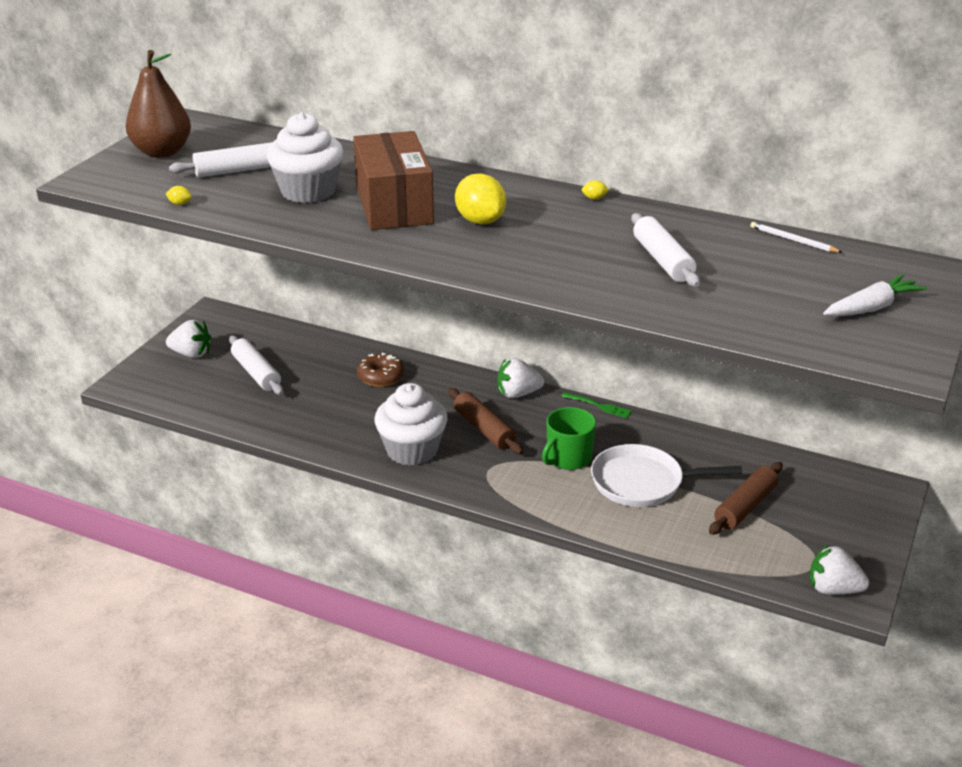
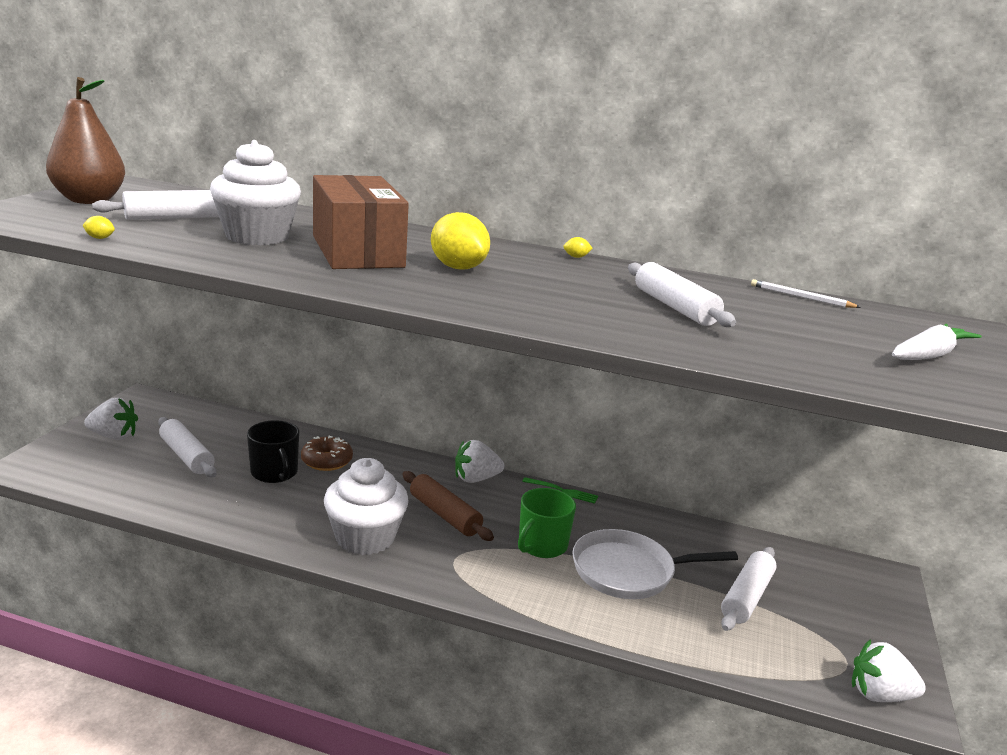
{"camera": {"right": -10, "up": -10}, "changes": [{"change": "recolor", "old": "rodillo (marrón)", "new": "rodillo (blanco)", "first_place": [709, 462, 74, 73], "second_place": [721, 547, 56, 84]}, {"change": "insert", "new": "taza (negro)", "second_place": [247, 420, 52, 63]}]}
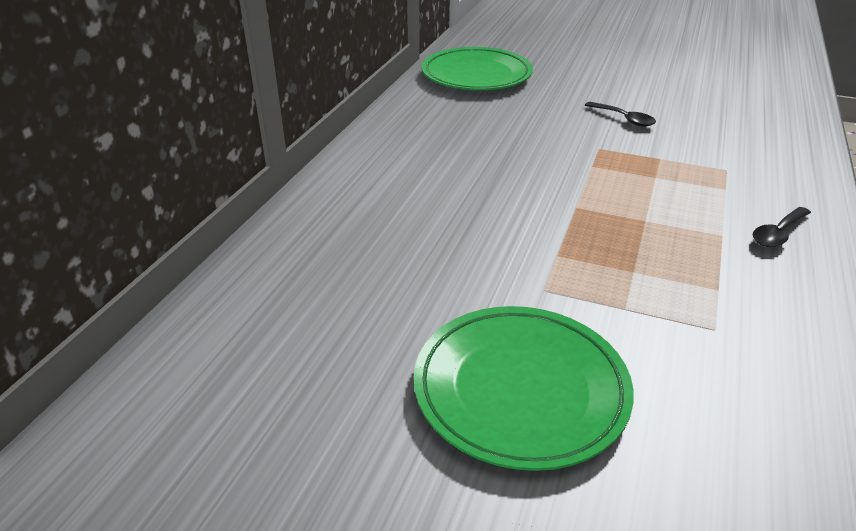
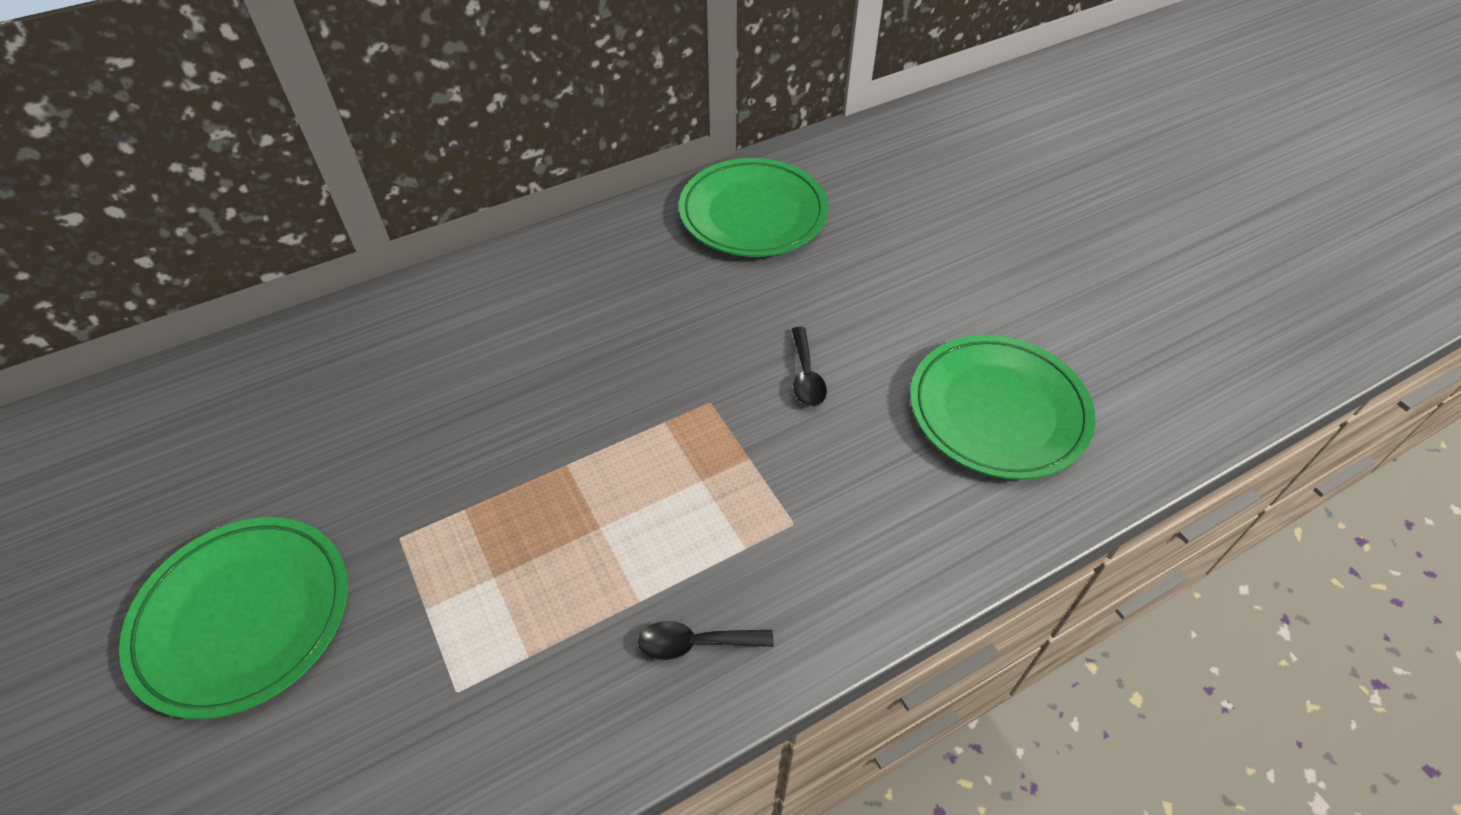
{"camera": {"right": 40, "up": 15}, "changes": [{"change": "insert", "new": "plato (verde)", "second_place": [910, 335, 185, 145]}]}
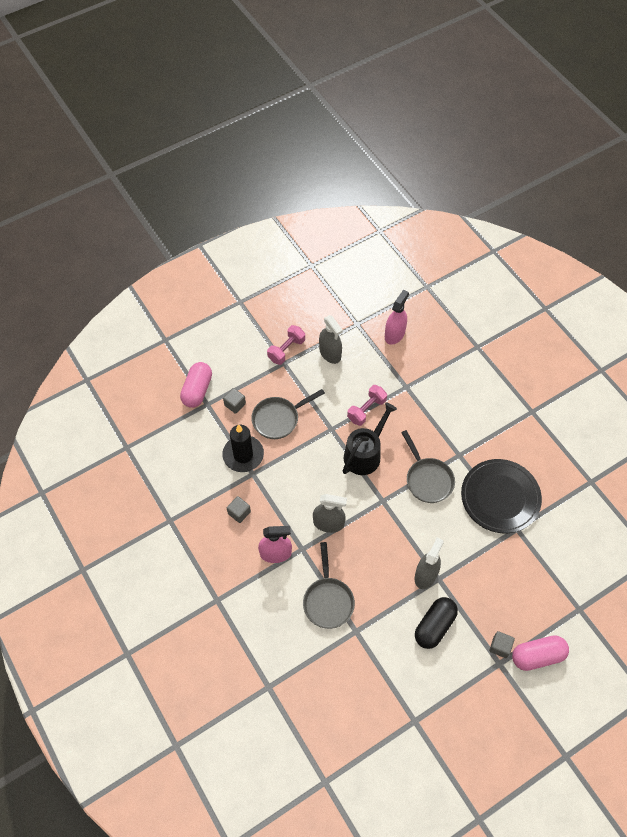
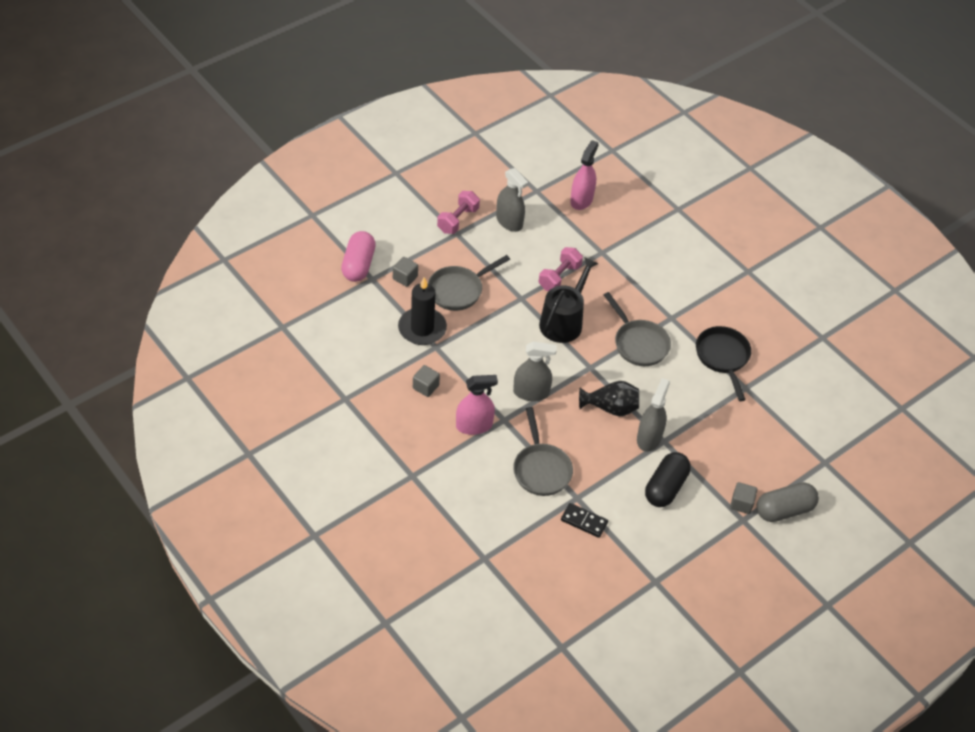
{"camera": {"right": -10, "up": -10}, "changes": [{"change": "replace", "old": "plato (negro)", "new": "sartén (negro)", "first_place": [461, 459, 81, 74], "second_place": [696, 326, 55, 75]}, {"change": "recolor", "old": "cápsula (rosa)", "new": "cápsula (gris)", "first_place": [512, 635, 57, 36], "second_place": [757, 482, 62, 40]}, {"change": "insert", "new": "ficha de dominó (negro)", "second_place": [561, 503, 47, 35]}, {"change": "insert", "new": "florero (negro)", "second_place": [579, 381, 60, 36]}]}
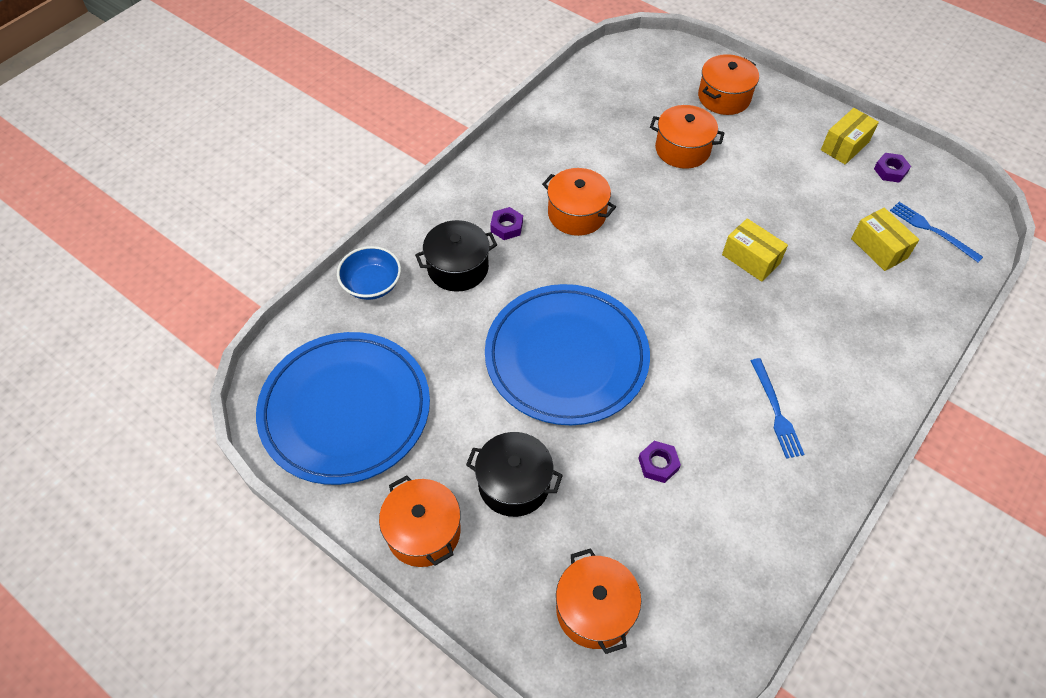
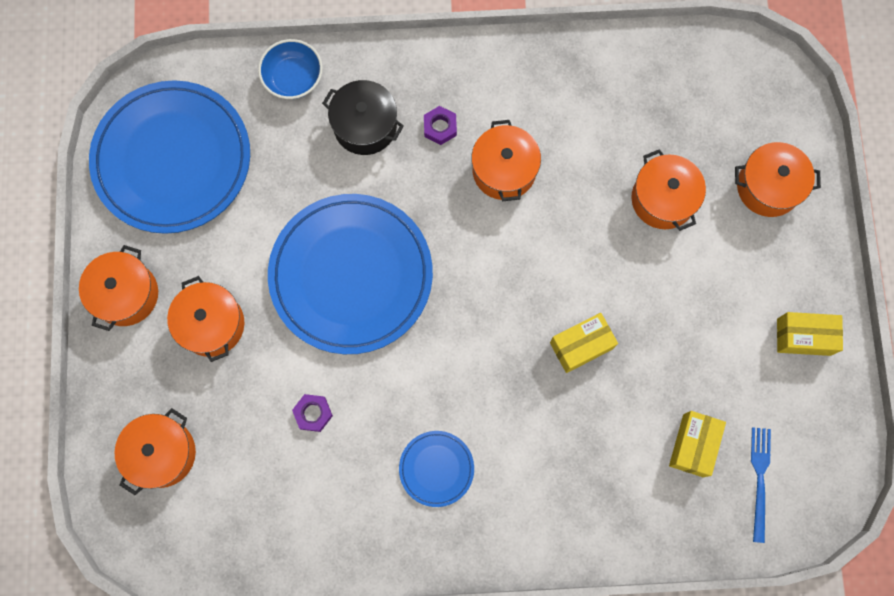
{"camera": {"right": 50, "up": 20}, "changes": [{"change": "recolor", "old": "olla (negro)", "new": "olla (naranja)", "first_place": [466, 432, 97, 85], "second_place": [167, 276, 77, 86]}, {"change": "rotate", "old": "caja (amarillo)", "first_place": [722, 218, 66, 64], "second_place": [550, 313, 68, 60], "degrees": 60}, {"change": "replace", "old": "tenedor (azul)", "new": "plato (azul)", "first_place": [751, 358, 54, 101], "second_place": [399, 431, 75, 76]}, {"change": "delete", "old": "tuerca (morado)", "first_place": [874, 153, 37, 30]}]}
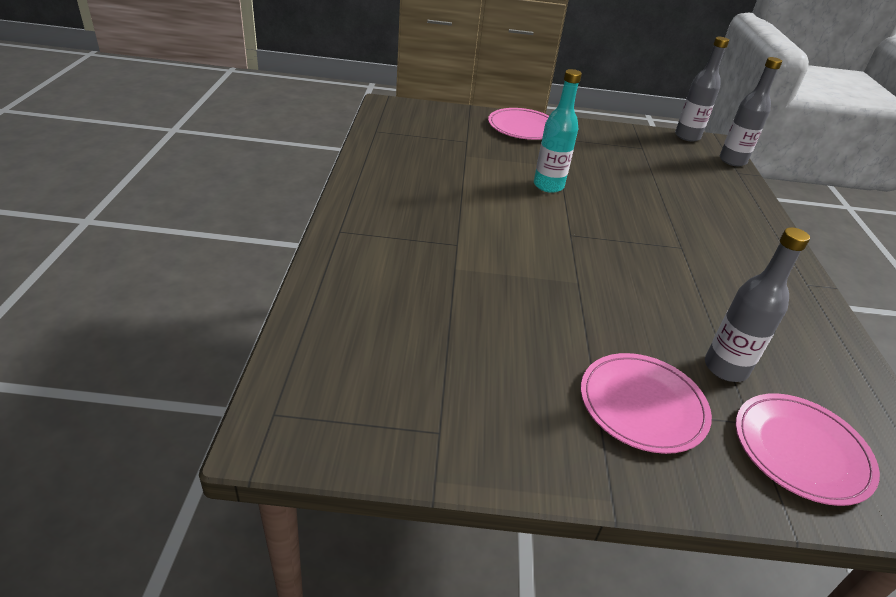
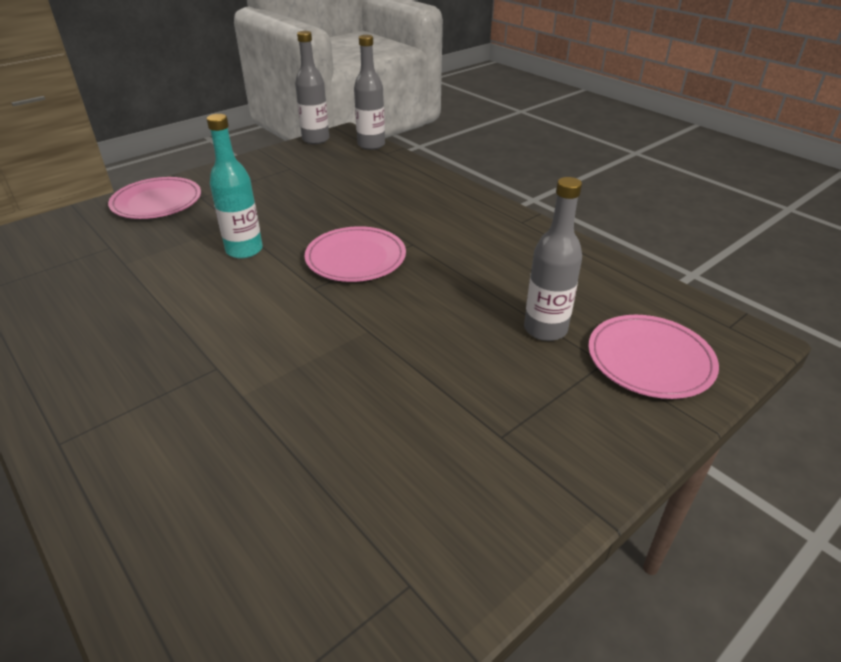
{"camera": {"right": -40, "up": 0}, "changes": [{"change": "move", "old": "plato (rosa)", "first_place": [581, 353, 131, 101], "second_place": [305, 226, 101, 56]}]}
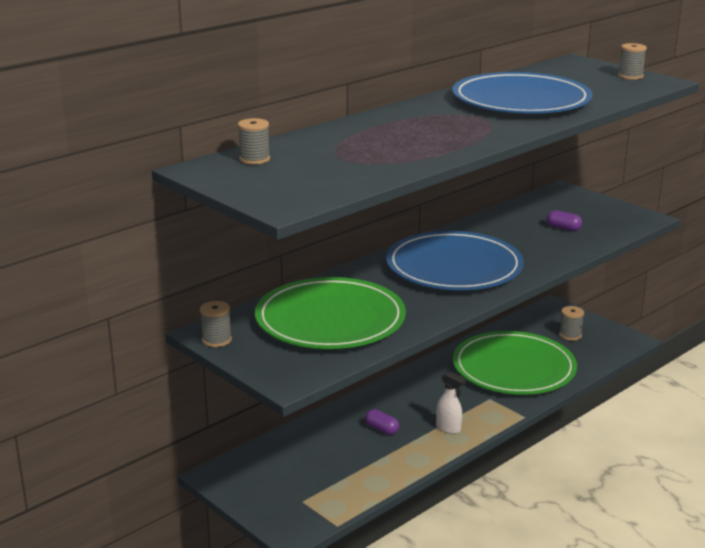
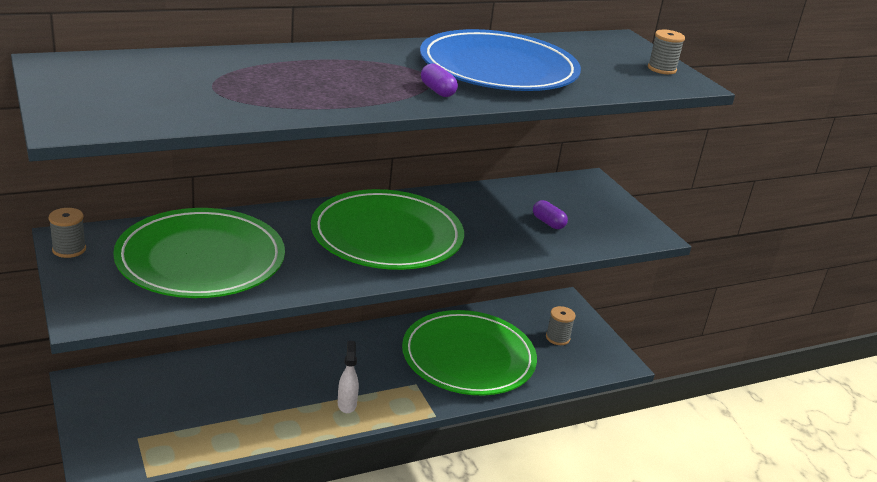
{"camera": {"right": 15, "up": 5}, "changes": [{"change": "delete", "old": "carrete (gris)", "first_place": [238, 118, 32, 47]}, {"change": "move", "old": "cápsula (morado)", "first_place": [365, 409, 34, 26], "second_place": [421, 64, 37, 33]}, {"change": "recolor", "old": "plato (azul)", "new": "plato (verde)", "first_place": [386, 231, 138, 59], "second_place": [311, 189, 153, 81]}, {"change": "rotate", "old": "pulverizador (blanco)", "first_place": [436, 371, 30, 63], "second_place": [338, 341, 21, 72], "degrees": -150}]}
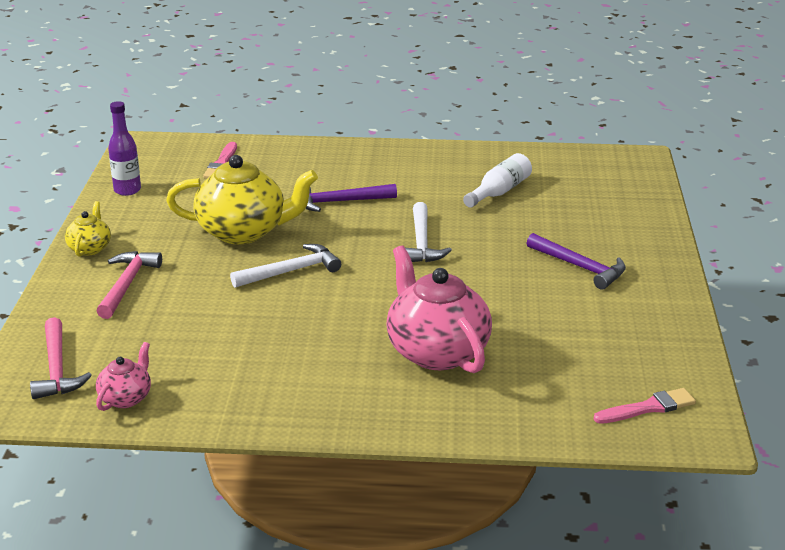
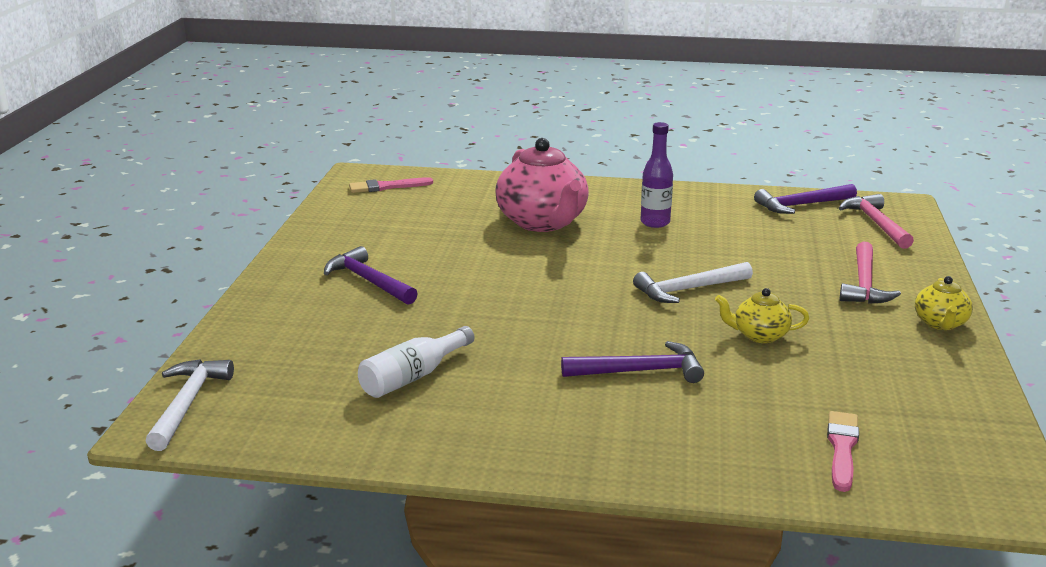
{"camera": {"right": -175, "up": -5}, "changes": [{"change": "replace", "old": "tetera (rosa)", "new": "martillo (morado)", "first_place": [96, 342, 55, 69], "second_place": [754, 184, 103, 30]}, {"change": "move", "old": "botella (morado)", "first_place": [108, 101, 33, 95], "second_place": [640, 122, 33, 106]}, {"change": "resize", "old": "tetera (amarillo)", "first_place": [166, 155, 152, 89], "second_place": [715, 288, 94, 55], "factor": 0.49}, {"change": "move", "old": "martillo (blanco)", "first_place": [405, 202, 47, 60], "second_place": [145, 359, 89, 92]}]}
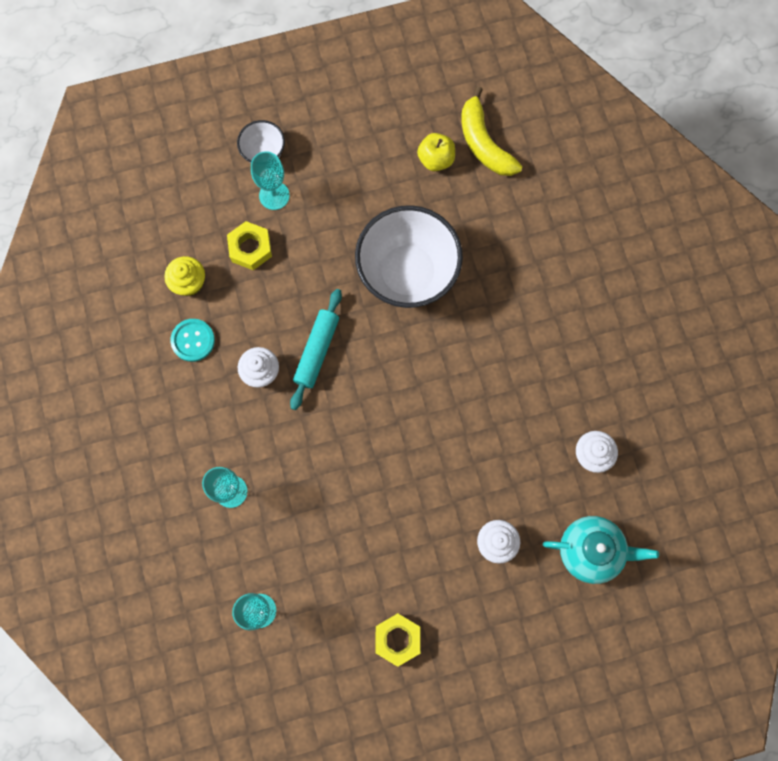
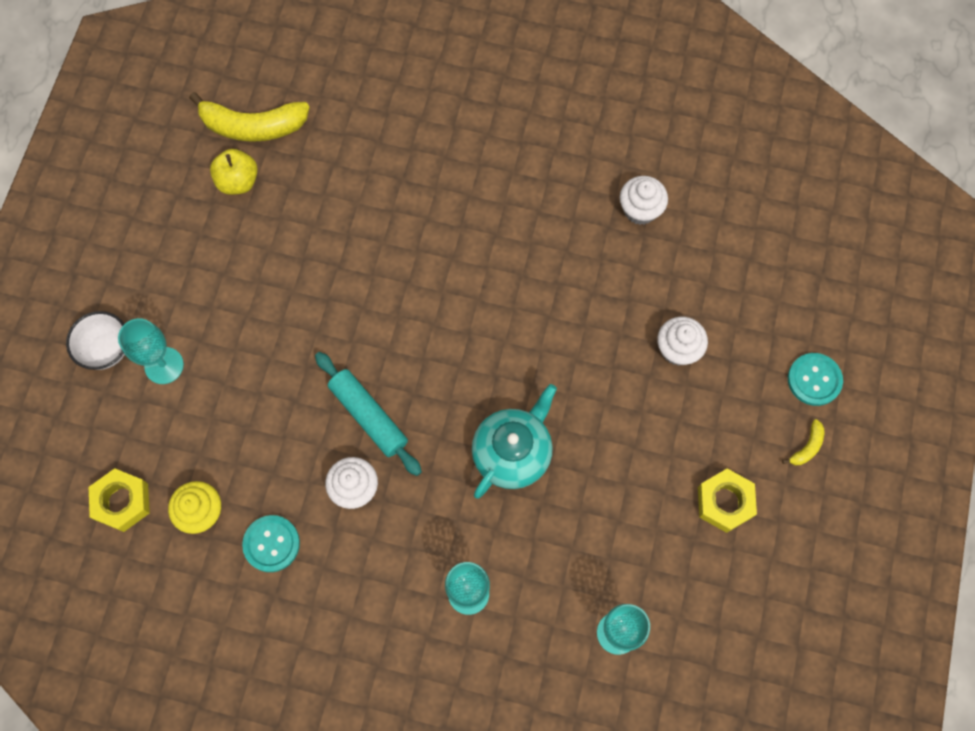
{"camera": {"right": -60, "up": -5}, "changes": [{"change": "move", "old": "tuerca (amarillo)", "first_place": [227, 221, 45, 49], "second_place": [89, 468, 61, 64]}, {"change": "delete", "old": "cuenco (blanco)", "first_place": [355, 205, 108, 103]}, {"change": "move", "old": "tetera (turquesa)", "first_place": [543, 516, 116, 68], "second_place": [472, 384, 85, 115]}, {"change": "insert", "new": "plátano (amarillo)", "second_place": [782, 419, 42, 46]}, {"change": "insert", "new": "botón (turquesa)", "second_place": [788, 353, 55, 53]}]}
